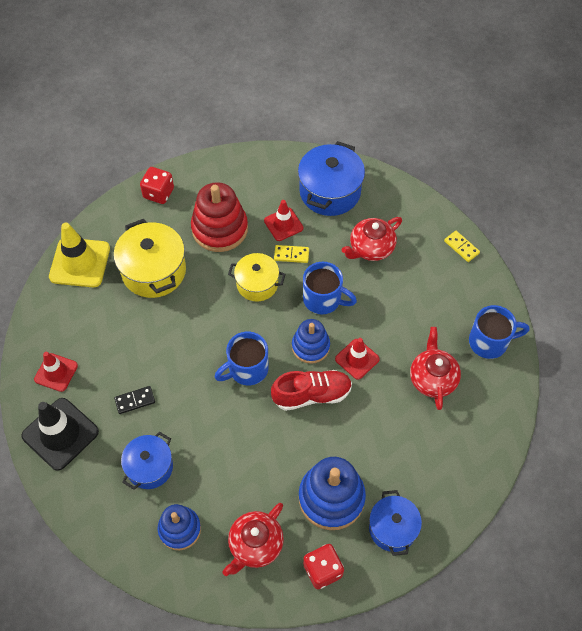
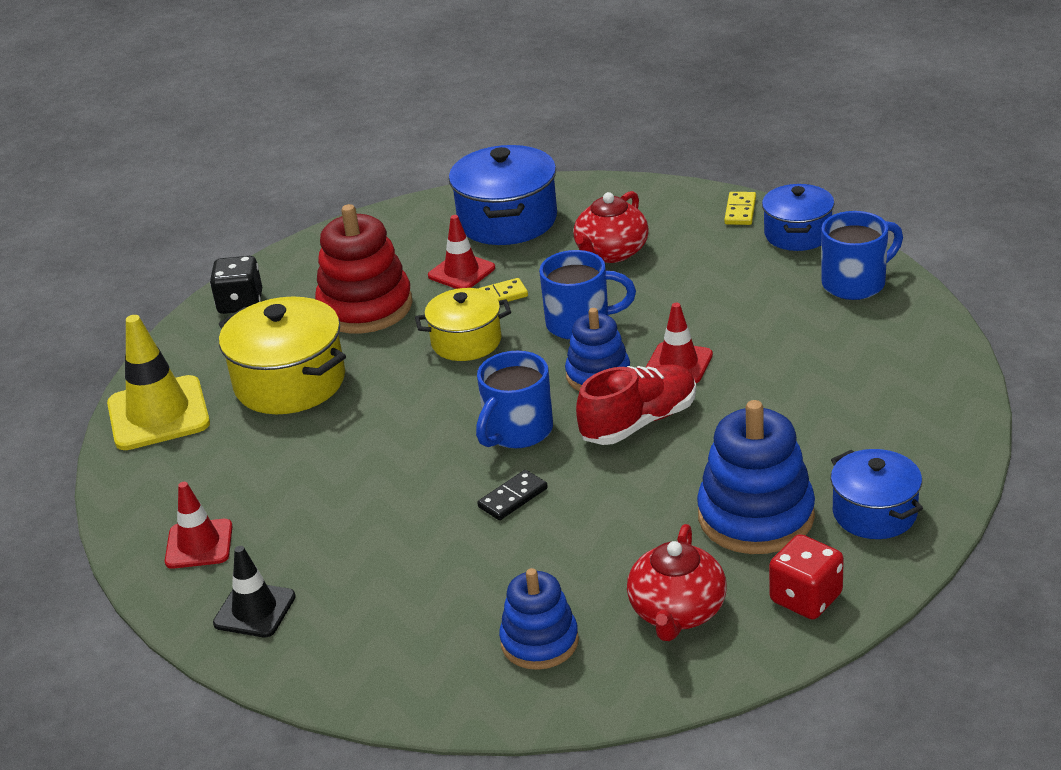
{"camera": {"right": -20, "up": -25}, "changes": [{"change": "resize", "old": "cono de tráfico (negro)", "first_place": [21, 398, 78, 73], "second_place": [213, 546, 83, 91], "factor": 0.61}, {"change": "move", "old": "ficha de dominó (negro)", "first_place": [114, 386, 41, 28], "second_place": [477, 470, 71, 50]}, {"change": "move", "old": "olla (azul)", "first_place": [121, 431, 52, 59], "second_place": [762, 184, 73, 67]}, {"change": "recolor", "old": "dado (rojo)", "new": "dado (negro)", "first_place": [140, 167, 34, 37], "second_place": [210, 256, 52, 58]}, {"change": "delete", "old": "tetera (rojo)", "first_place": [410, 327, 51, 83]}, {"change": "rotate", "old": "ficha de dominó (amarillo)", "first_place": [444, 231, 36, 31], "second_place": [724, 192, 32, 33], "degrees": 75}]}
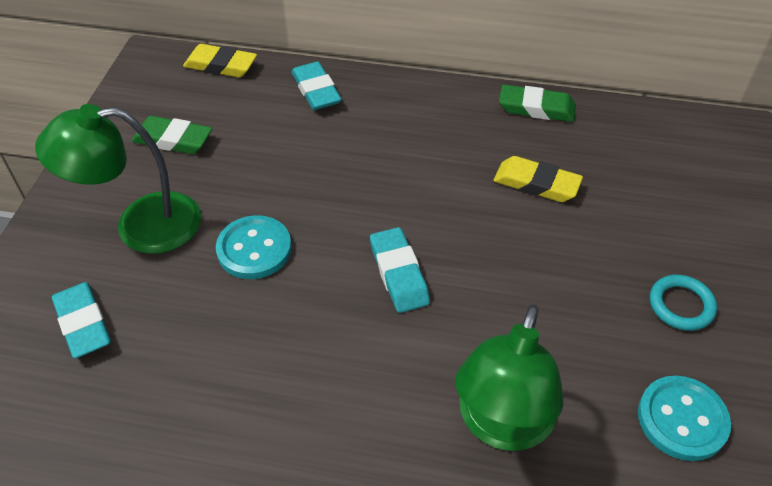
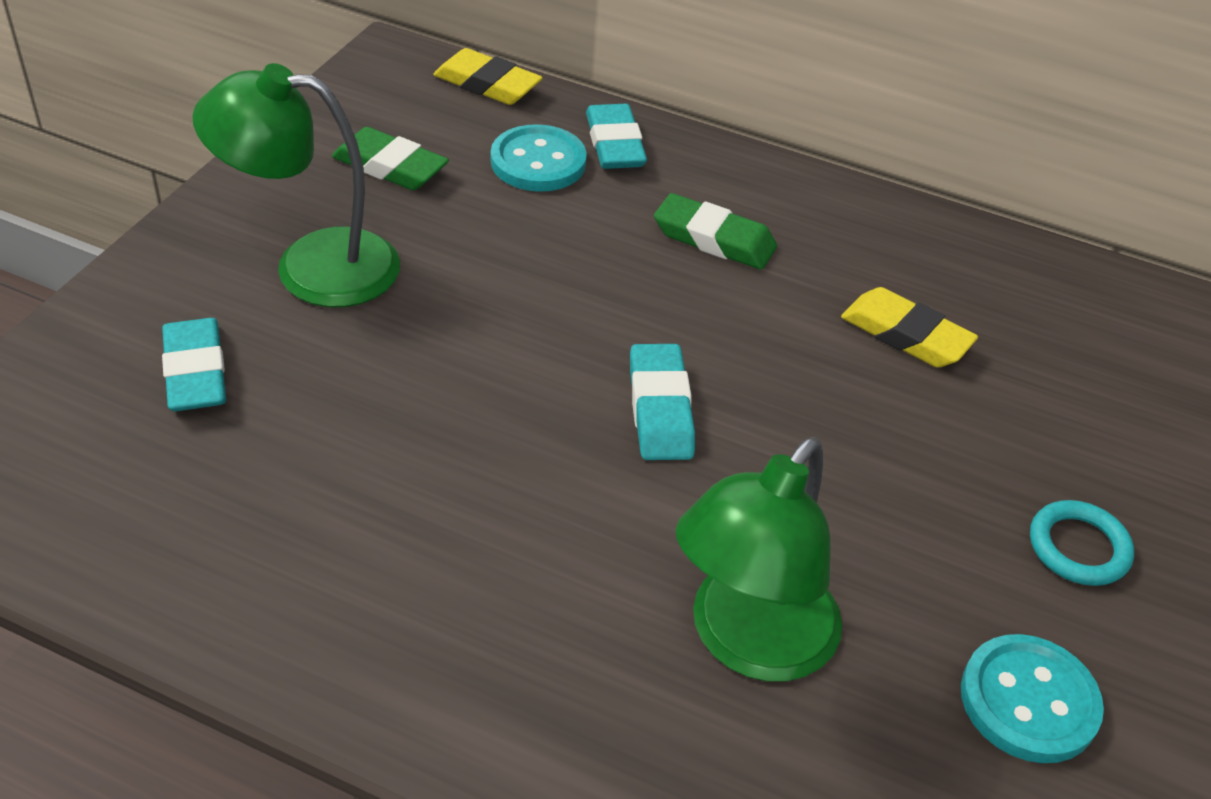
{"camera": {"right": 10, "up": -5}, "changes": [{"change": "move", "old": "botón (turquesa)", "first_place": [216, 215, 76, 64], "second_place": [491, 124, 96, 68]}, {"change": "move", "old": "goma de borrar (verde)", "first_place": [499, 85, 77, 37], "second_place": [654, 193, 123, 77]}]}
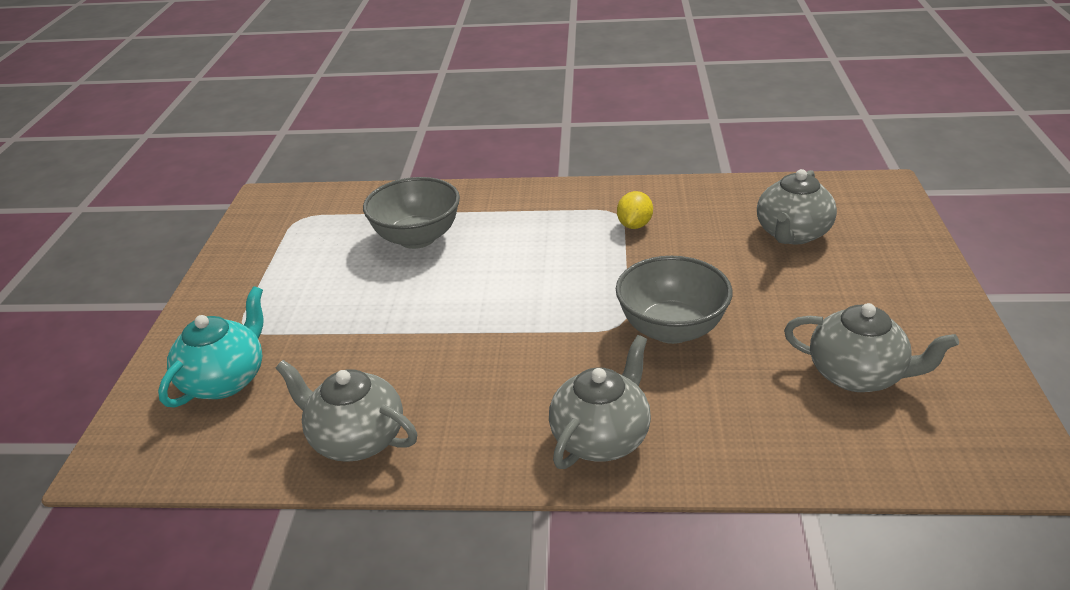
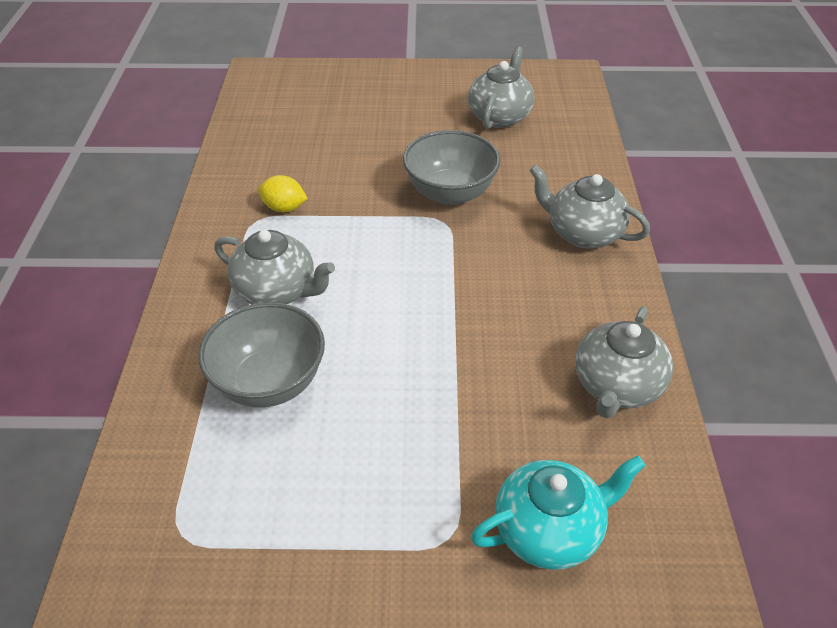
{"camera": {"right": -95, "up": 10}, "changes": [{"change": "rotate", "old": "tetera (turquesa)", "first_place": [158, 286, 105, 122], "second_place": [471, 455, 175, 115], "degrees": 135}, {"change": "move", "old": "tetera (gris)", "first_place": [757, 169, 80, 75], "second_place": [214, 230, 121, 74]}]}
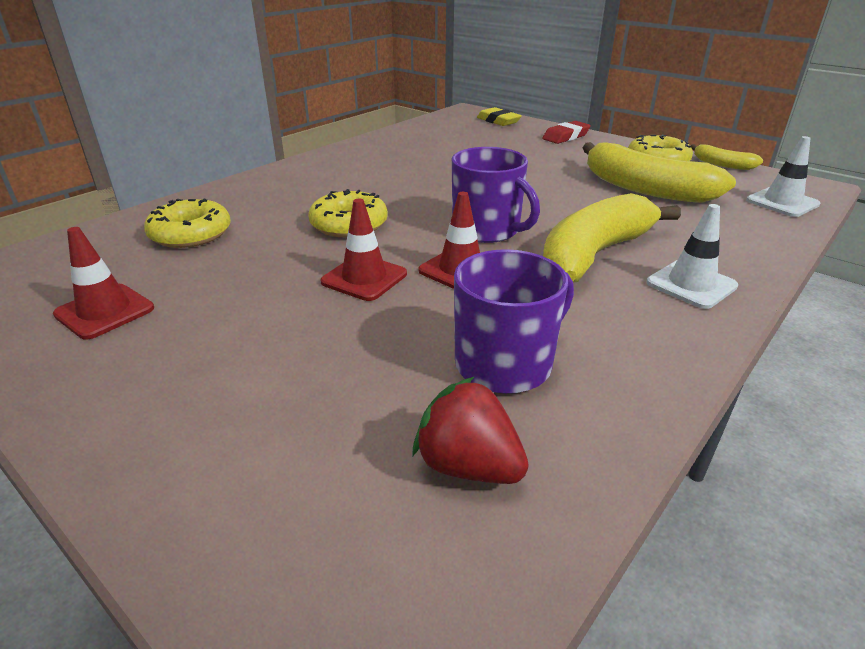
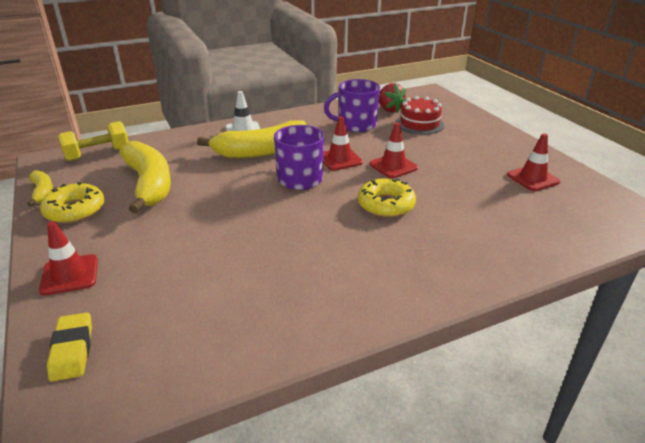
{"camera": {"right": -155, "up": 0}, "changes": [{"change": "delete", "old": "rosquilla (amarillo)", "first_place": [144, 199, 87, 49]}, {"change": "replace", "old": "goma de borrar (rojo)", "new": "cono de tráfico (rojo)", "first_place": [542, 121, 49, 23], "second_place": [39, 221, 59, 75]}, {"change": "replace", "old": "cono de tráfico (blanco)", "new": "mancuerna (amarillo)", "first_place": [746, 136, 75, 81], "second_place": [58, 121, 71, 40]}, {"change": "insert", "new": "tarta (rojo)", "second_place": [396, 96, 48, 38]}]}
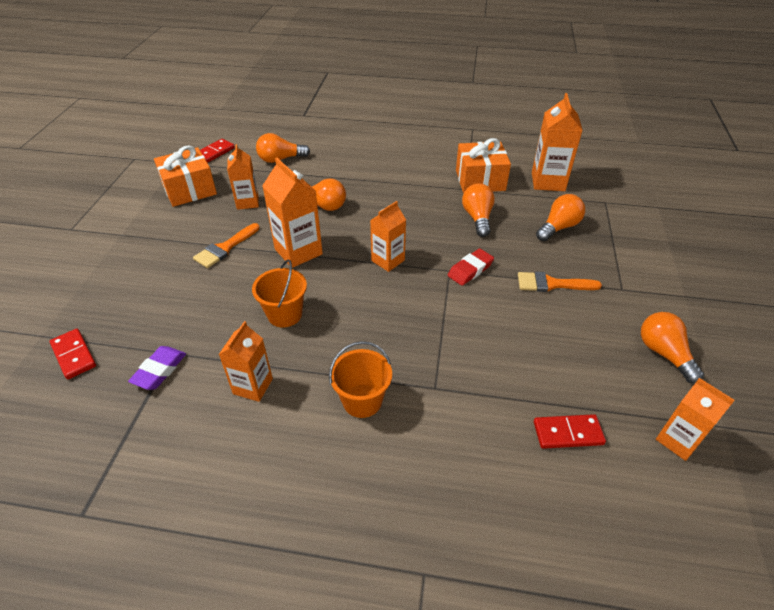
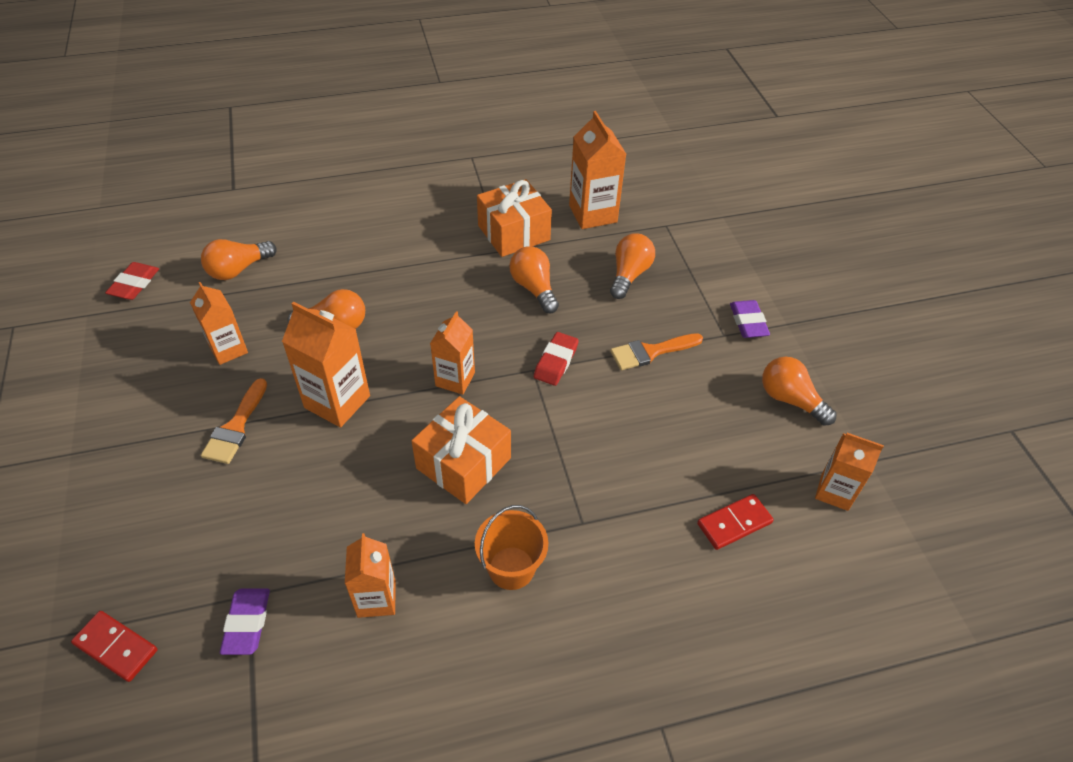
{"camera": {"right": -25, "up": 5}, "changes": [{"change": "move", "old": "regalo (naranja)", "first_place": [154, 145, 63, 62], "second_place": [412, 396, 99, 108]}, {"change": "replace", "old": "ficha de dominó (rojo)", "new": "goma de borrar (rojo)", "first_place": [200, 139, 35, 24], "second_place": [105, 262, 54, 38]}, {"change": "delete", "old": "balde (naranja)", "first_place": [252, 260, 55, 67]}, {"change": "insert", "new": "goma de borrar (morado)", "second_place": [730, 300, 40, 38]}]}
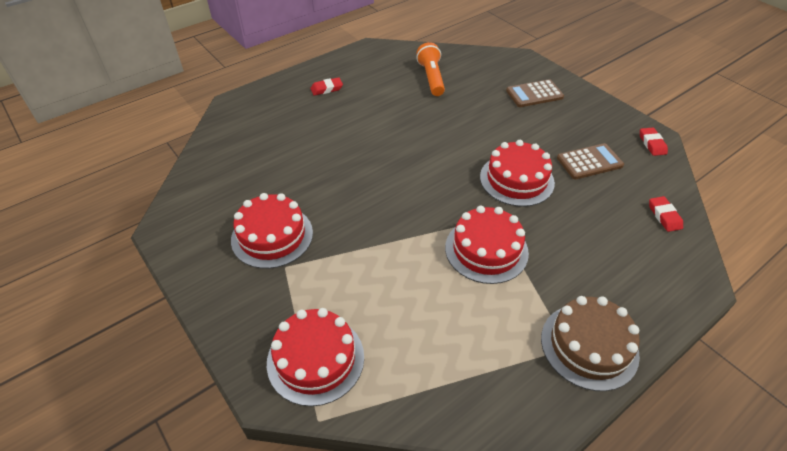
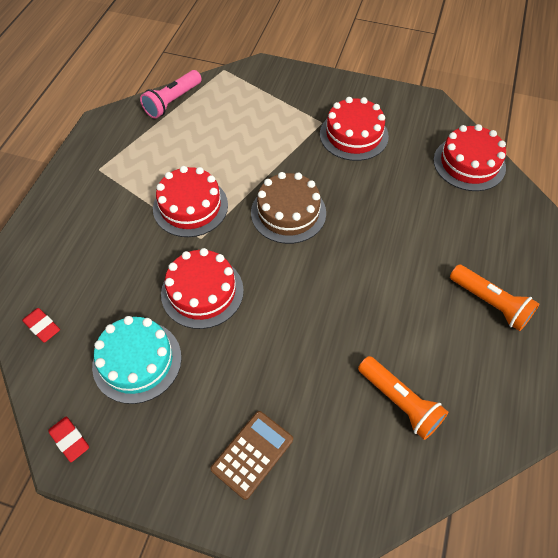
{"camera": {"right": 145, "up": 10}, "changes": [{"change": "move", "old": "tarta (rojo)", "first_place": [267, 308, 97, 98], "second_place": [433, 124, 73, 67]}, {"change": "replace", "old": "goma de borrar (rojo)", "new": "lámpara de mano (naranja)", "first_place": [310, 77, 33, 19], "second_place": [450, 264, 89, 67]}, {"change": "move", "old": "tarta (marrón)", "first_place": [541, 296, 99, 95], "second_place": [251, 172, 75, 72]}, {"change": "replace", "old": "calculadora (marrón)", "new": "tarta (turquesa)", "first_place": [557, 143, 67, 36], "second_place": [92, 316, 90, 88]}, {"change": "insert", "new": "lámpara de mano (rosa)", "second_place": [140, 70, 62, 49]}]}
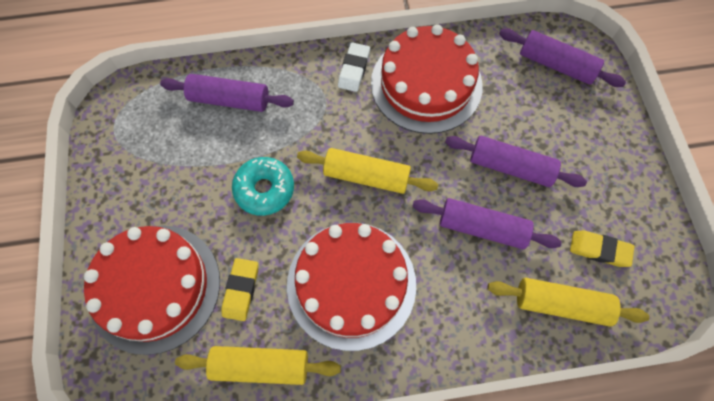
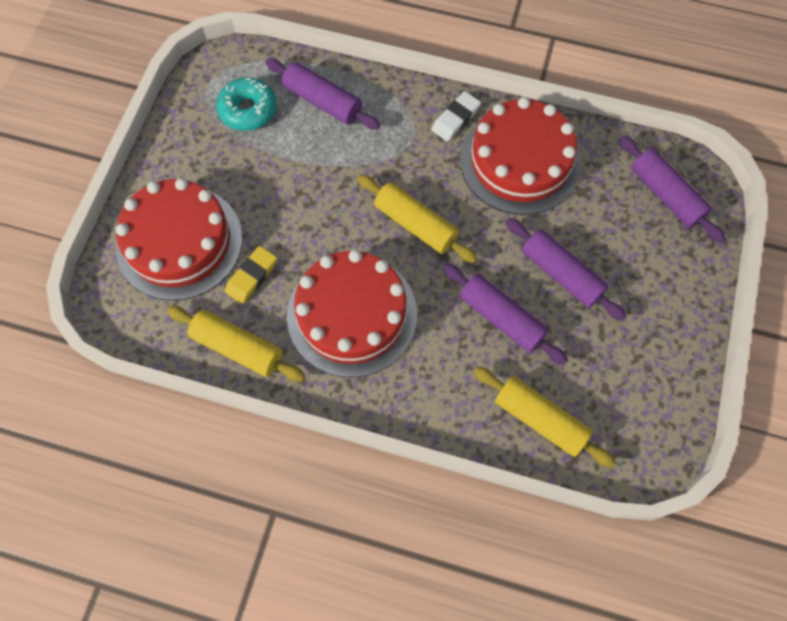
{"camera": {"right": 25, "up": 0}, "changes": [{"change": "move", "old": "rosquilla (turquesa)", "first_place": [232, 157, 62, 59], "second_place": [216, 77, 61, 54]}, {"change": "delete", "old": "goma de borrar (amarillo)", "first_place": [570, 230, 64, 37]}]}
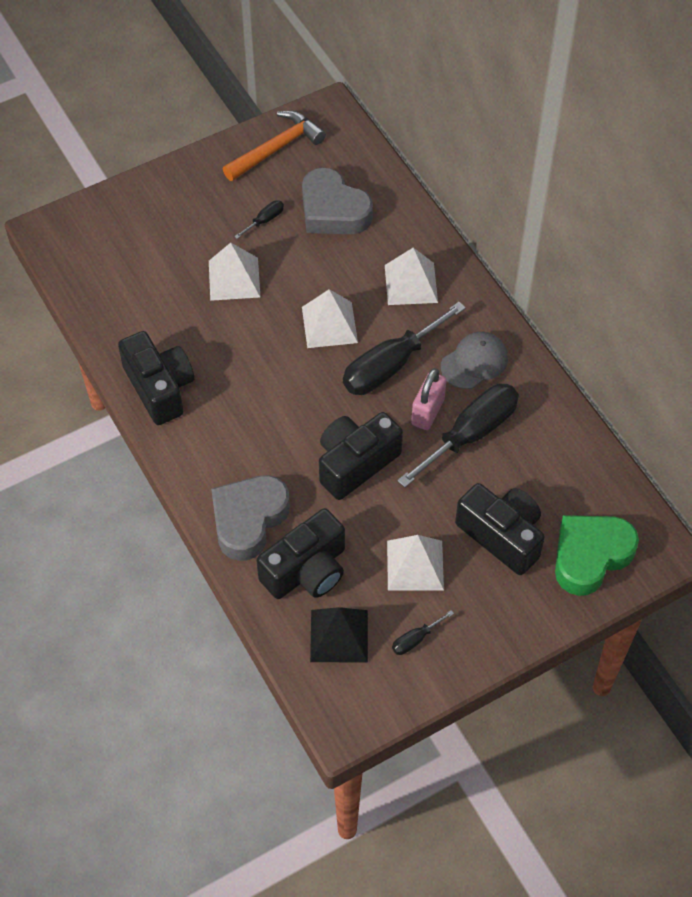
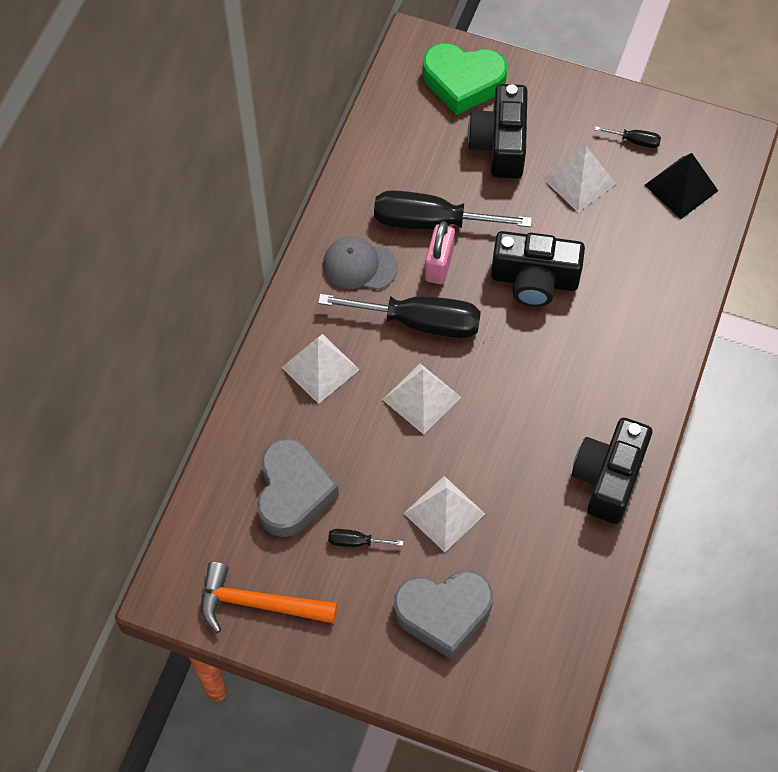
{"camera": {"right": -130, "up": 5}, "changes": [{"change": "move", "old": "corazón (gris)", "first_place": [211, 475, 79, 86], "second_place": [394, 570, 99, 89]}, {"change": "delete", "old": "cámara (negro)", "first_place": [256, 508, 89, 91]}, {"change": "rotate", "old": "candado (rosa)", "first_place": [411, 368, 36, 62], "second_place": [425, 221, 30, 63], "degrees": -60}]}
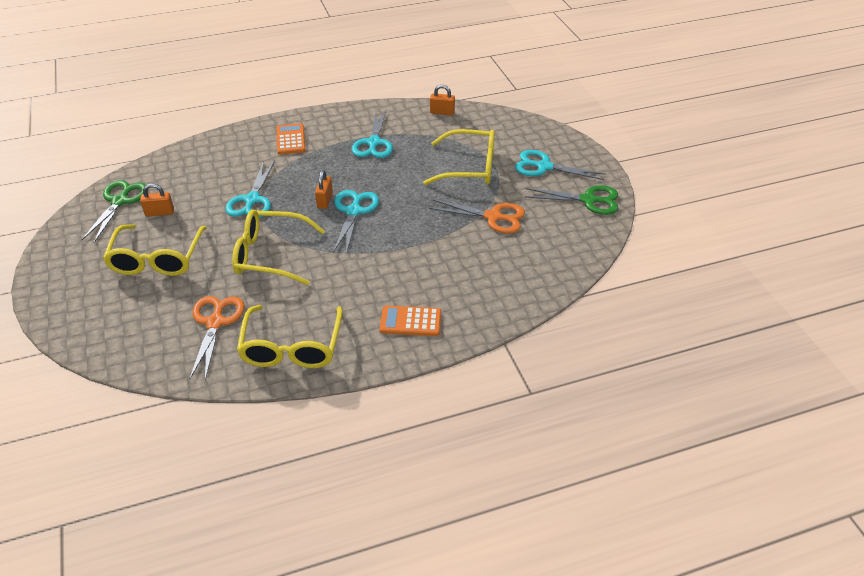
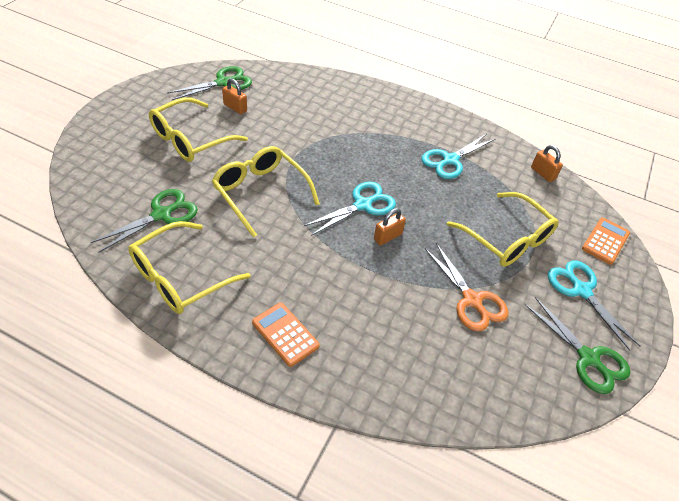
{"camera": {"right": 40, "up": 5}, "changes": [{"change": "recolor", "old": "tijeras (naranja)", "new": "tijeras (verde)", "first_place": [190, 296, 55, 84], "second_place": [91, 189, 107, 64]}, {"change": "delete", "old": "tijeras (turquesa)", "first_place": [225, 161, 50, 57]}, {"change": "move", "old": "calculadora (naranja)", "first_place": [277, 123, 29, 31], "second_place": [582, 218, 48, 47]}, {"change": "move", "old": "candado (naranja)", "first_place": [315, 170, 18, 39], "second_place": [374, 208, 32, 37]}]}
